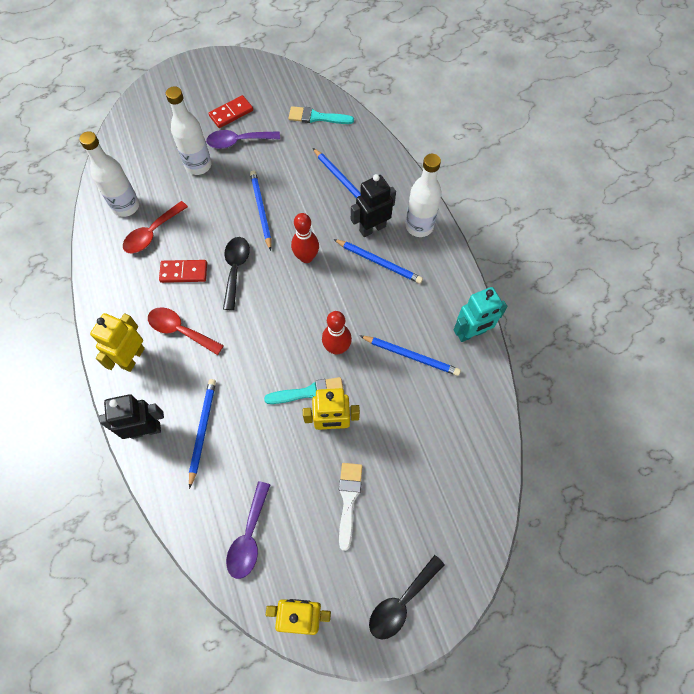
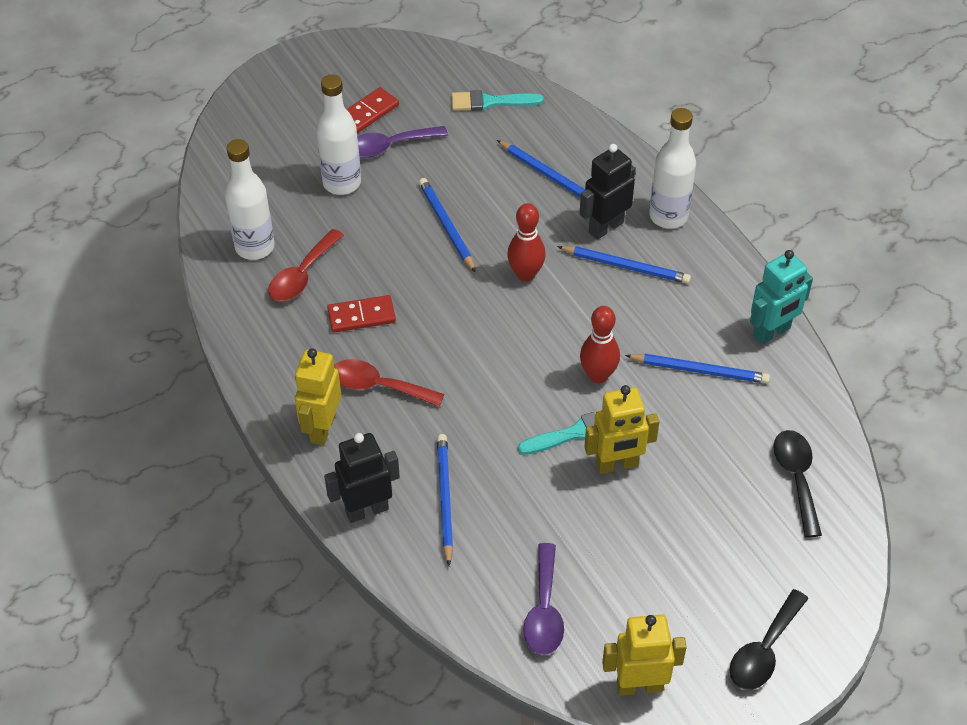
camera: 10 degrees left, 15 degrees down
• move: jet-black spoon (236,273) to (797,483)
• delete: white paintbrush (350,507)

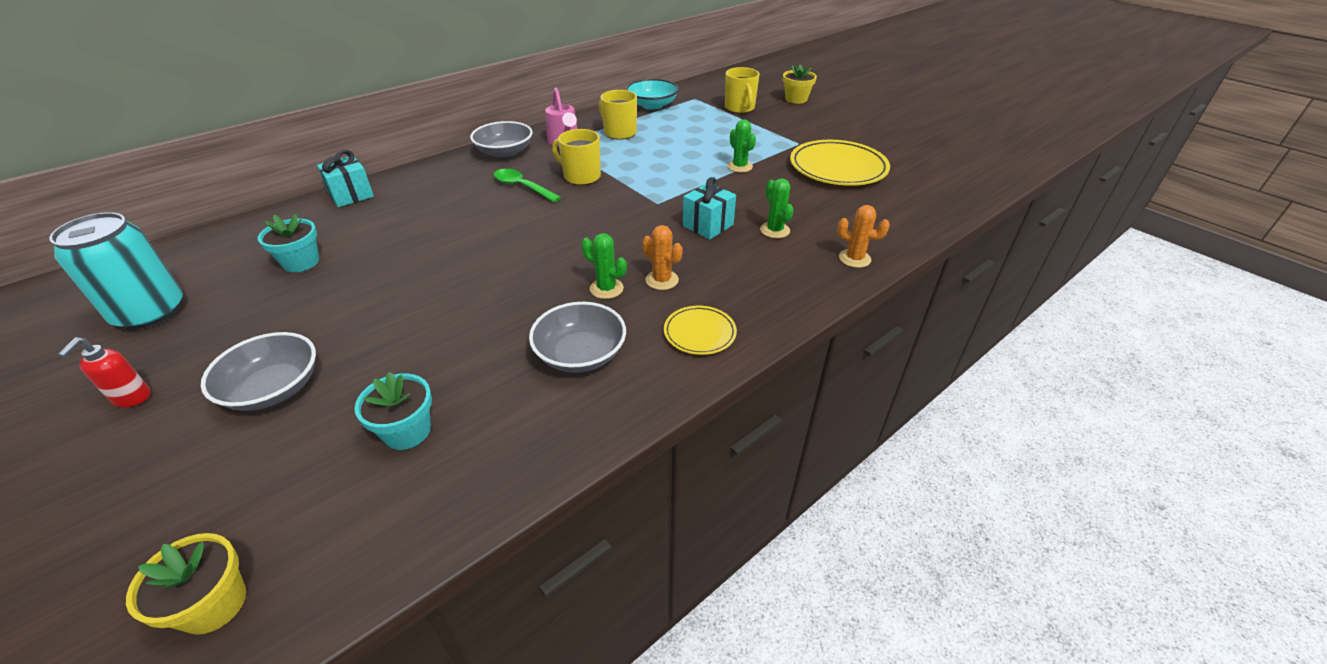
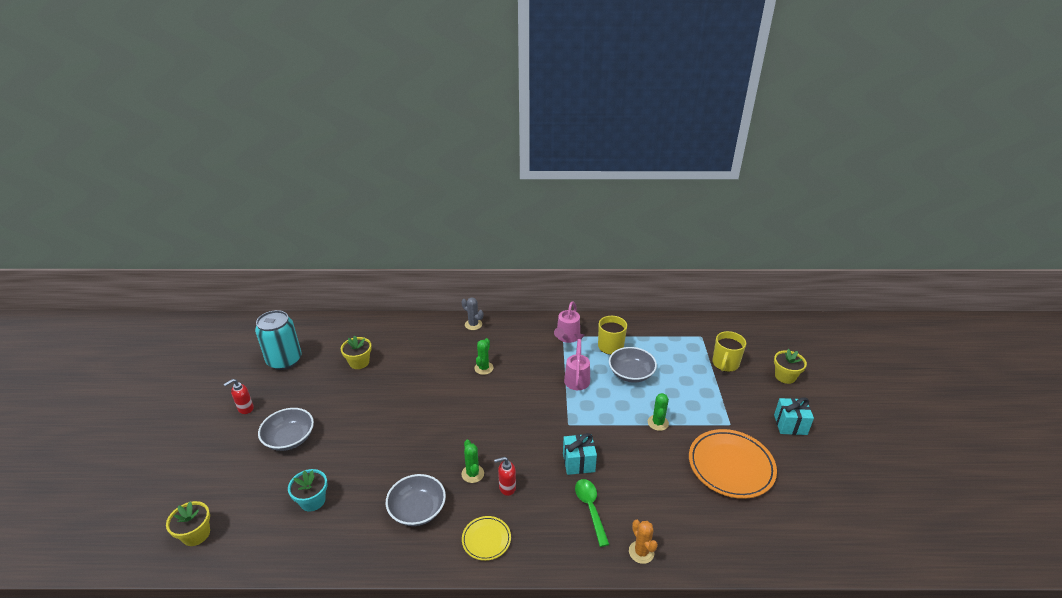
camera: 40 degrees right, 5 degrees down
• delete: turquoise deep dish (652,94)
• move: grey deep dish (501,139) to (633,365)
• delete: bright yellow coffee mug (576,157)
• recolor: bright yellow dinner plate (840,163) to bright orange dinner plate (733,464)
• move: turquoise present (345,178) to (794,416)
• move: leaf-green spoon (527,185) to (592,513)
• move: leaf-green saguaro cactus (777,208) to (484,356)
• recolor: turquoise plant pot (288,243) to bright yellow plant pot (356,352)
• replace: bright orange saguaro cactus (662,257) to red pump bottle (505,476)
• insert: grey saguaro cactus (472,313)
• insert: rosy watering can (577,362)

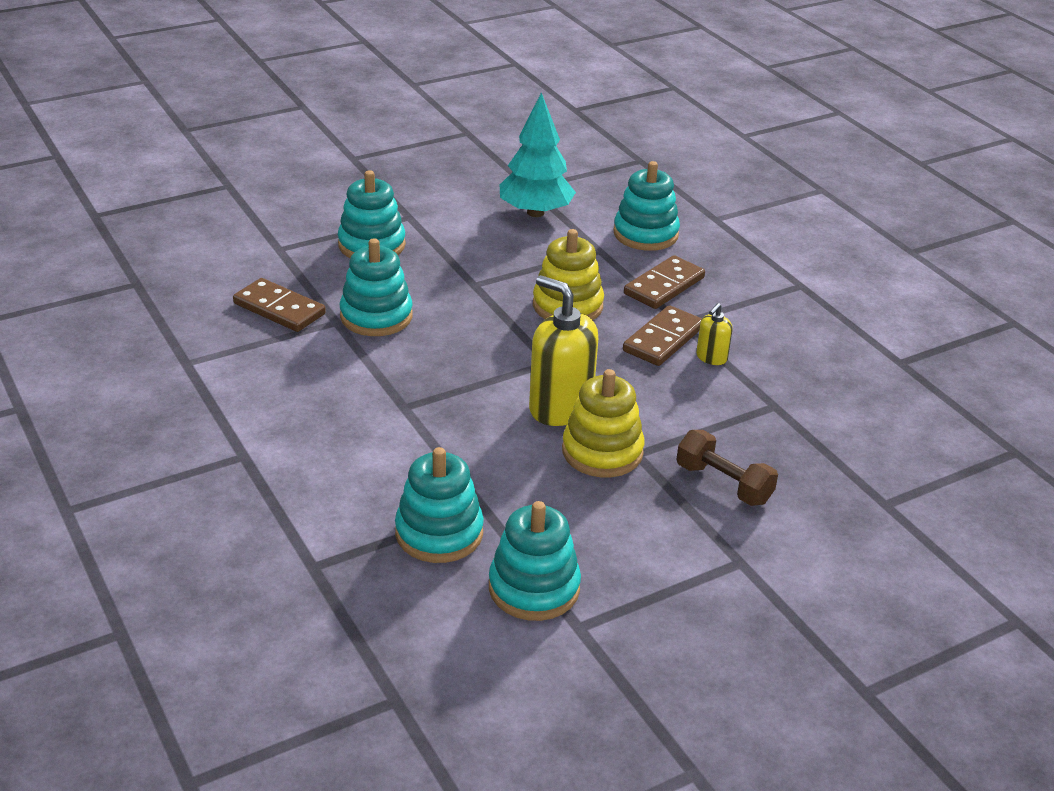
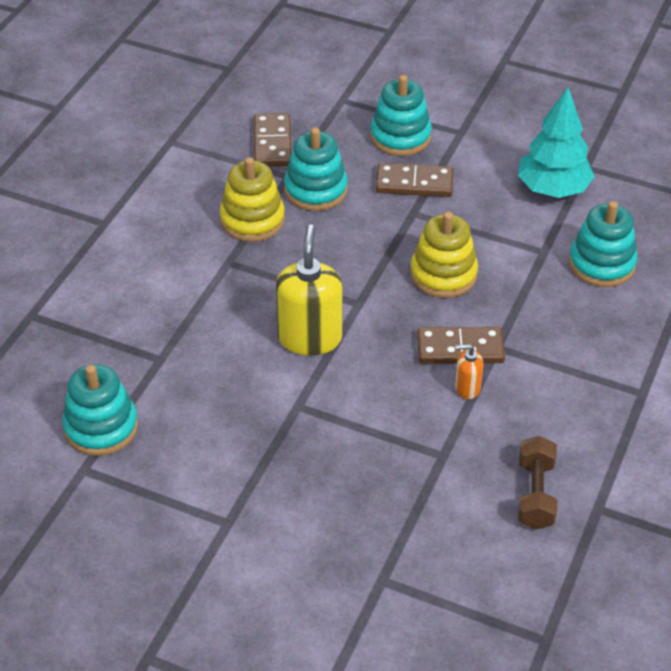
camera: 55 degrees right, 10 degrees up
• move: dark brown domino tile (664,282) to (415,180)
• recolor: bright yellow pump bottle (714,334) to bright orange pump bottle (469,371)
• move: bright yellow stacking rings (603,423) to (252,199)
• move: dark brown hand weight (727,468) to (537,482)
• delete: turquoise stacking rings (439,505)

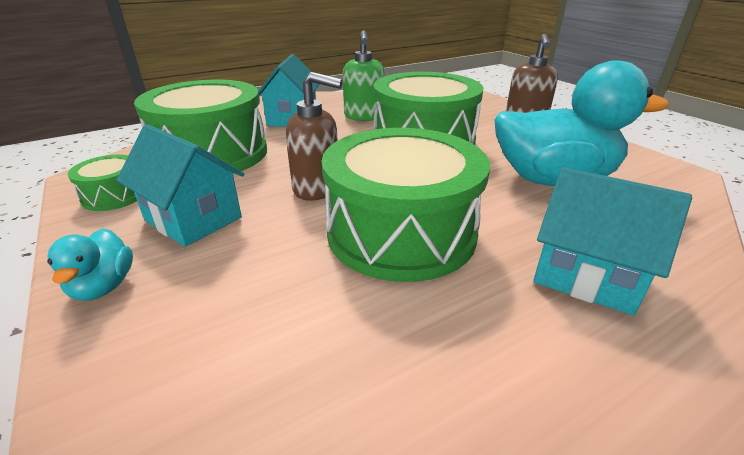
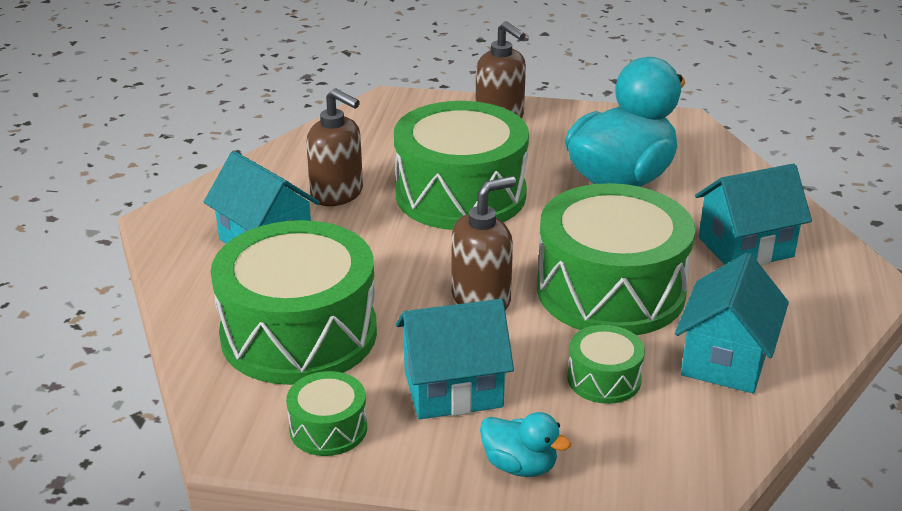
camera: 50 degrees left, 0 degrees up
• recolor: leaf-green pump bottle (364,75) to dark brown pump bottle (334,147)
• insert: turquoise house (732,323)
• insert: leaf-green drum (606,364)

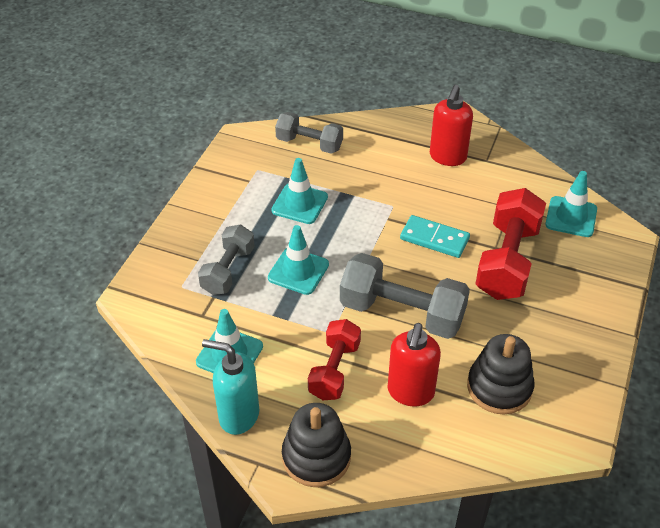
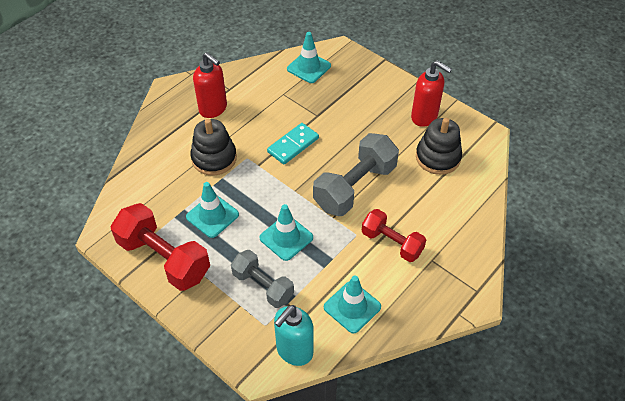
camera: 70 degrees left, 5 degrees up
• delete: grey hand weight (309,133)
• move: red hand weight (510,244) to (160,247)
• move: red pump bottle (414,364) to (431,93)
• move: turquoise pump bottle (230,387) to (293,335)
• move: jet-black stacking rings (316,445) to (213,147)

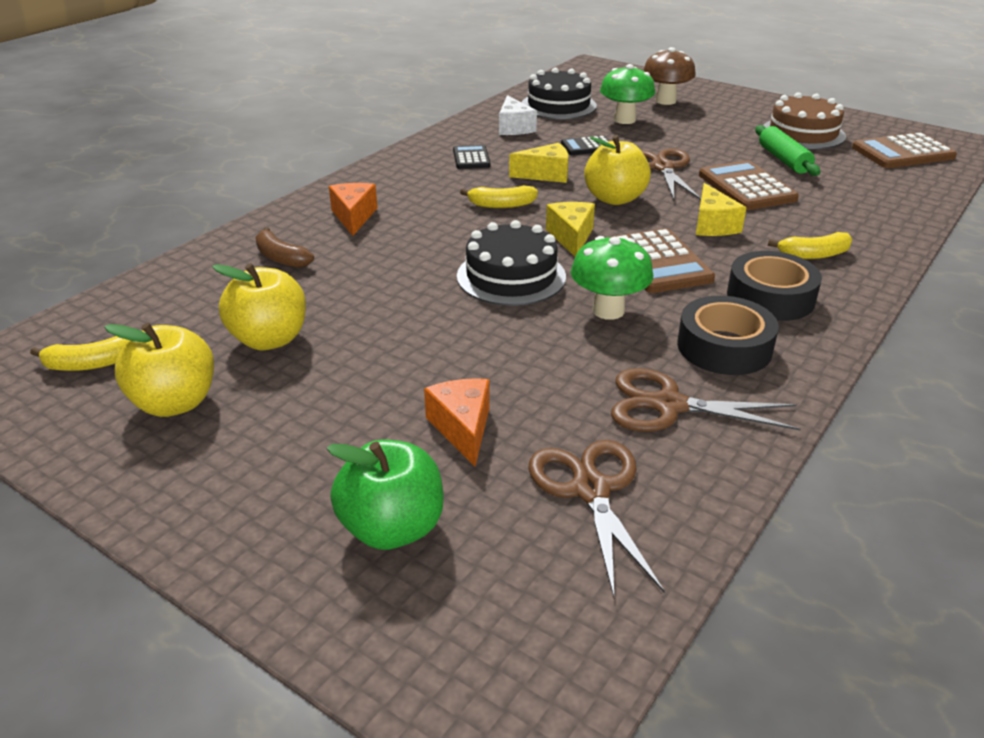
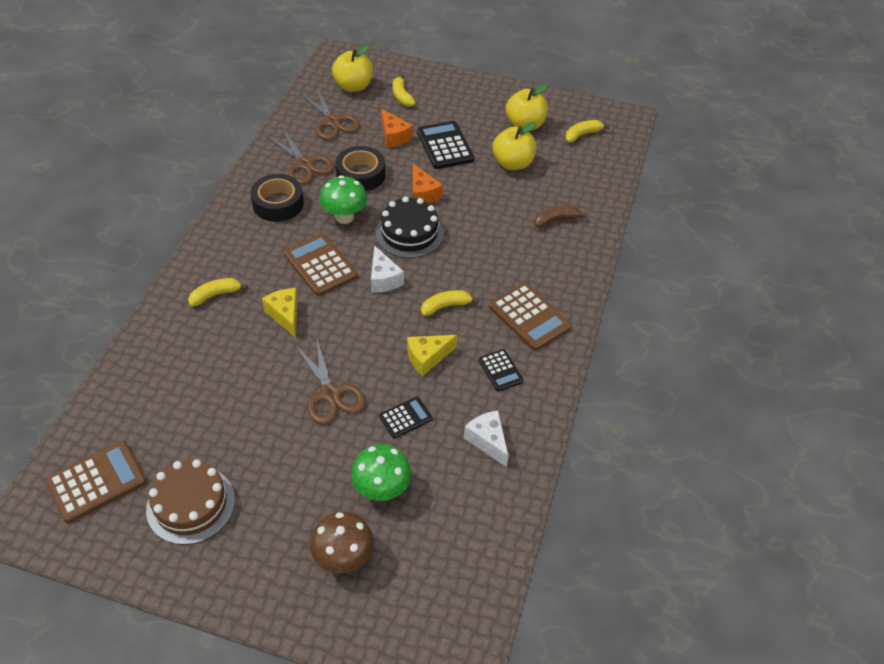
camera: 160 degrees right, 15 degrees up
• delete: jet-black cake (559,93)
• delete: leaf-green rolling pin (787,150)
• move: bright yellow apple (617,170) to (352,68)
• move: dark brown adding machine (749,185) to (530,317)
• move: bright orange cheese wedge (353,209) to (428,184)
• recolor: bright yellow cheese wedge (570,229) to white cheese wedge (387,269)
• rotate: dark brown banana (284,247) = (560,217) 45 degrees counterclockwise
• move: jet-black sticky tape (774,286) to (360,168)
• rotate: dark brown shears (706,400) = (300,156) 60 degrees clockwise
• replace: leaf-green apple (384,494) to bright yellow banana (404,90)
• insert: jet-black adding machine (445,145)

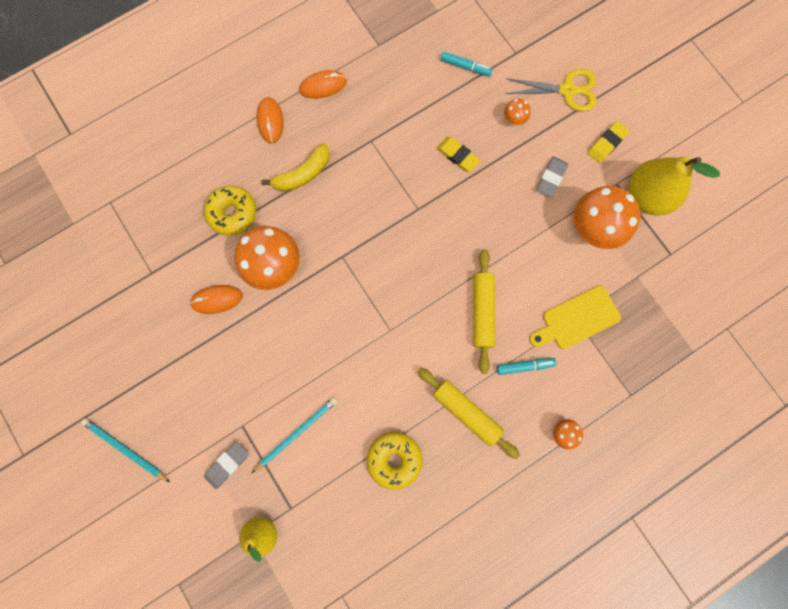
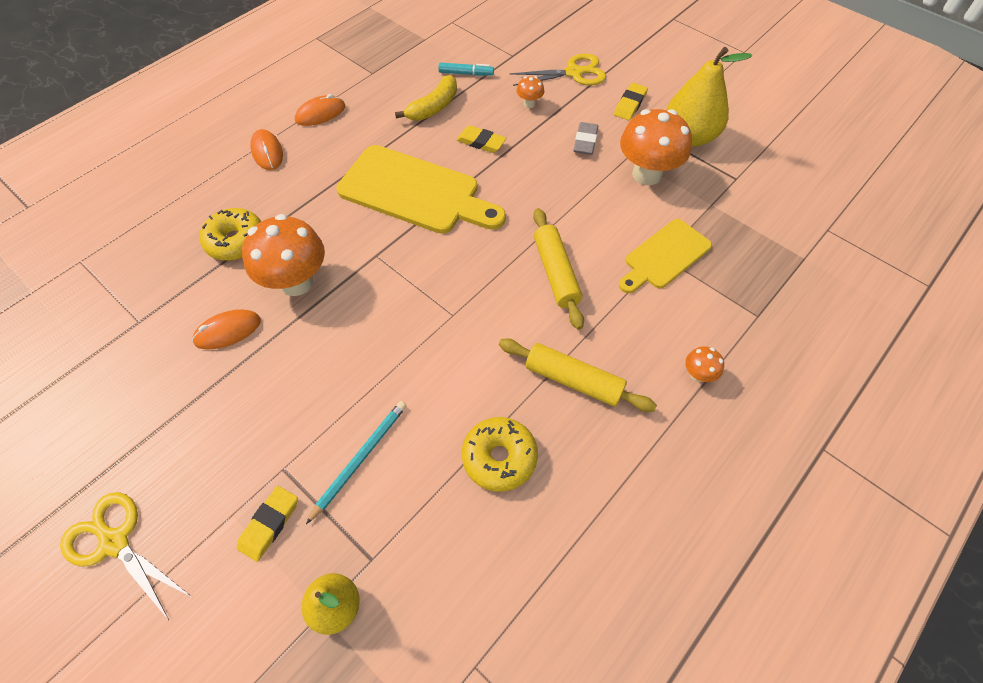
camera: 15 degrees left, 20 degrees down
• move: bright yellow banana (296,167) to (426,98)
• delete: turquoise marker pen (526,366)
• replace: turquoise pencil (125,450) to bright yellow shears (126,556)
• recolor: grey gum eraser (226,465) to bright yellow gum eraser (267,524)
• insert: bright yellow bread board (421,189)

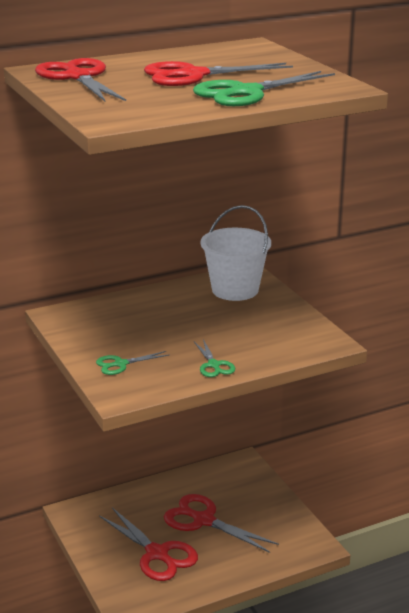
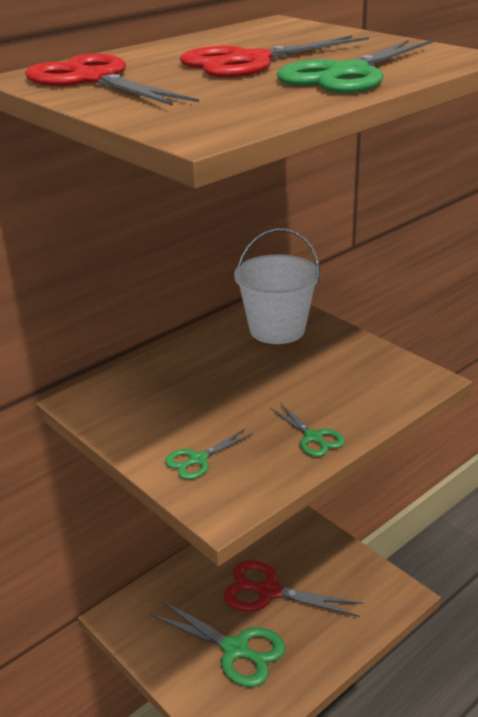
camera: 15 degrees left, 5 degrees up
• recolor: red shears (148,544) to leaf-green shears (218,643)

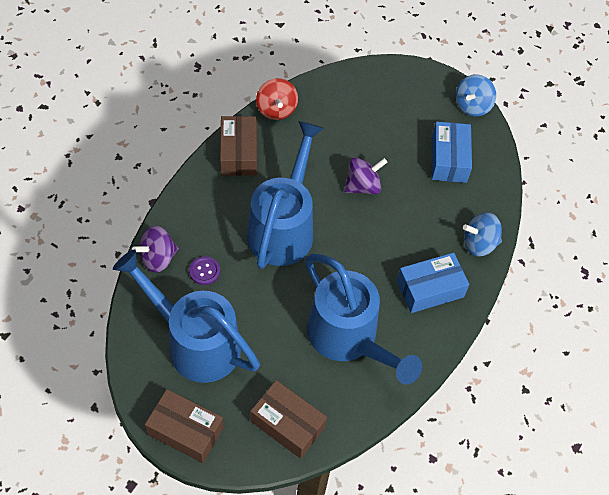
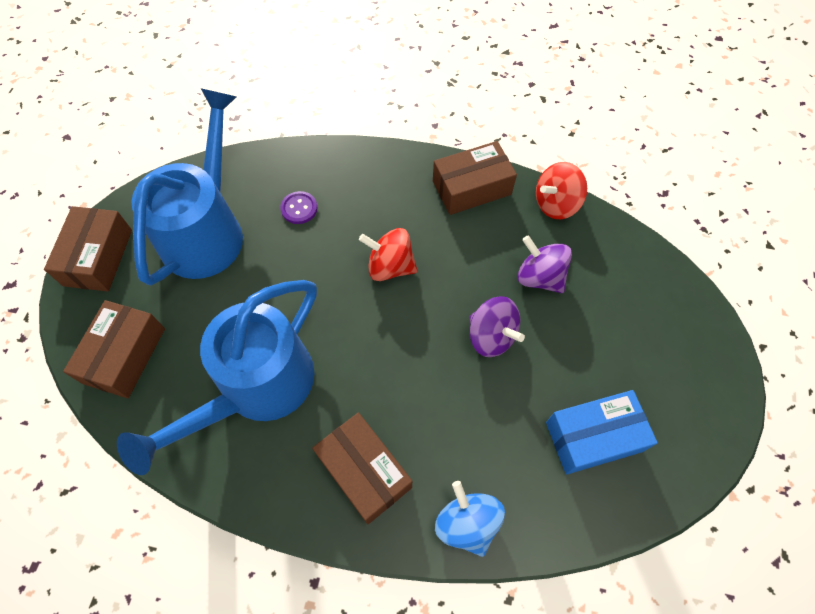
camera: 75 degrees right, 5 degrees up
• delete: cobalt spinning top (476,95)
• replace: cobalt watering can (285,195) to red spinning top (388,254)
• move: royal purple spinning top (155,249) to (545,264)
• recolor: cobalt parcel (433,283) to dark brown parcel (362,468)

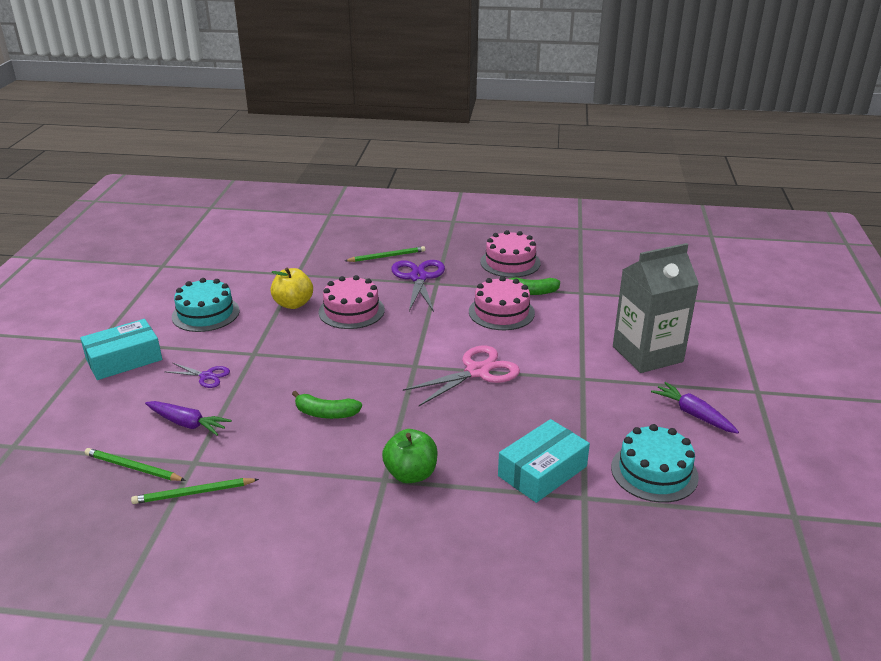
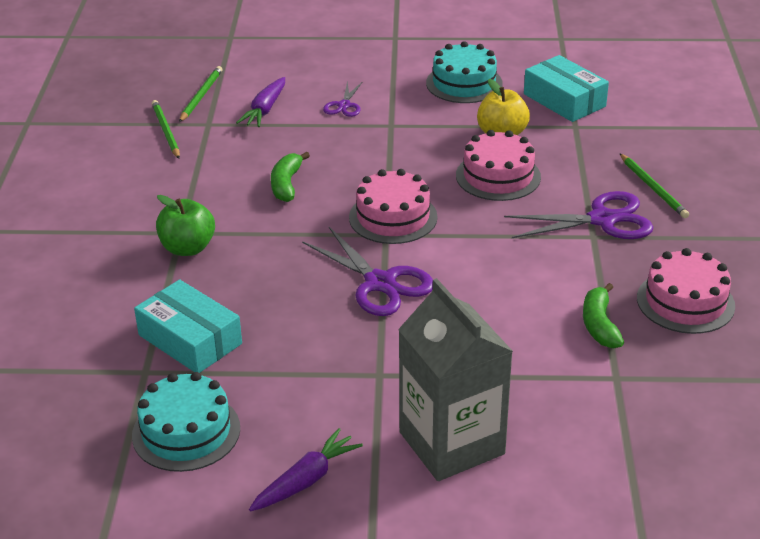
camera: 85 degrees right, 5 degrees up
• move: rosy cake (502,303) to (393,206)
• move: turquoise parcel (121,349) to (566,88)
• recolor: rosy shears (461,376) to royal purple shears (367,271)

